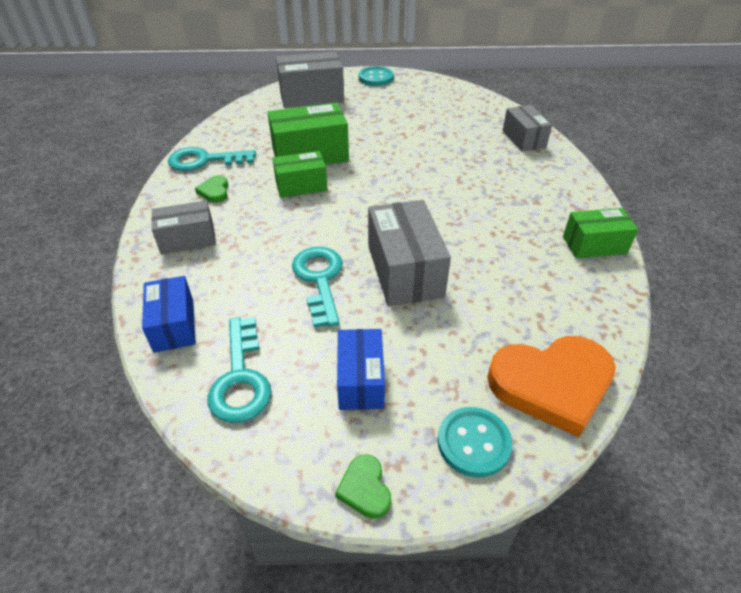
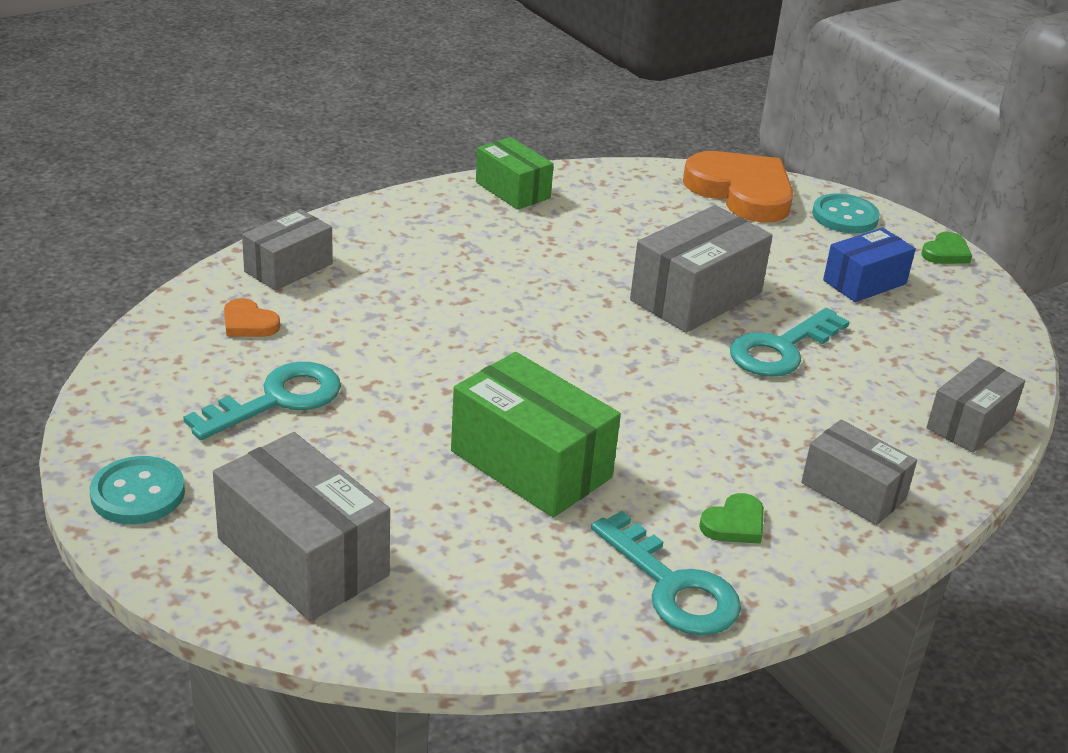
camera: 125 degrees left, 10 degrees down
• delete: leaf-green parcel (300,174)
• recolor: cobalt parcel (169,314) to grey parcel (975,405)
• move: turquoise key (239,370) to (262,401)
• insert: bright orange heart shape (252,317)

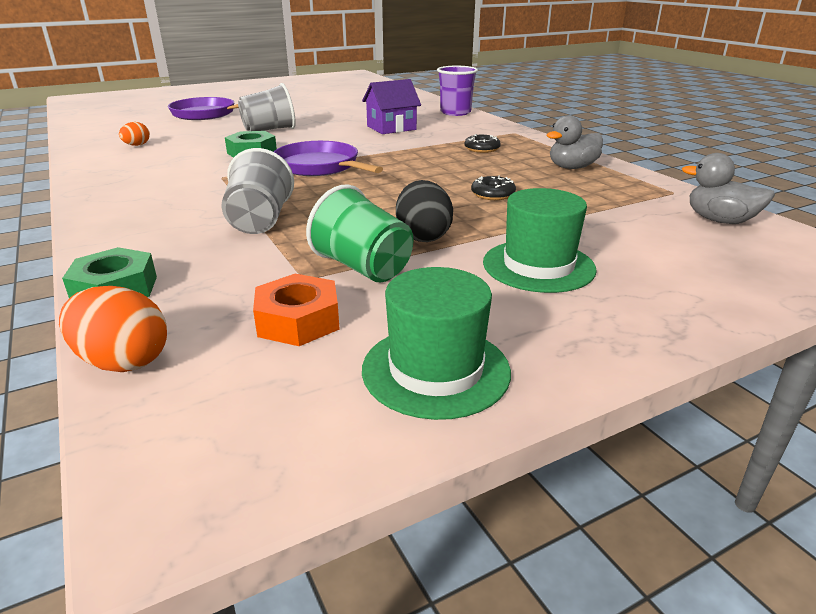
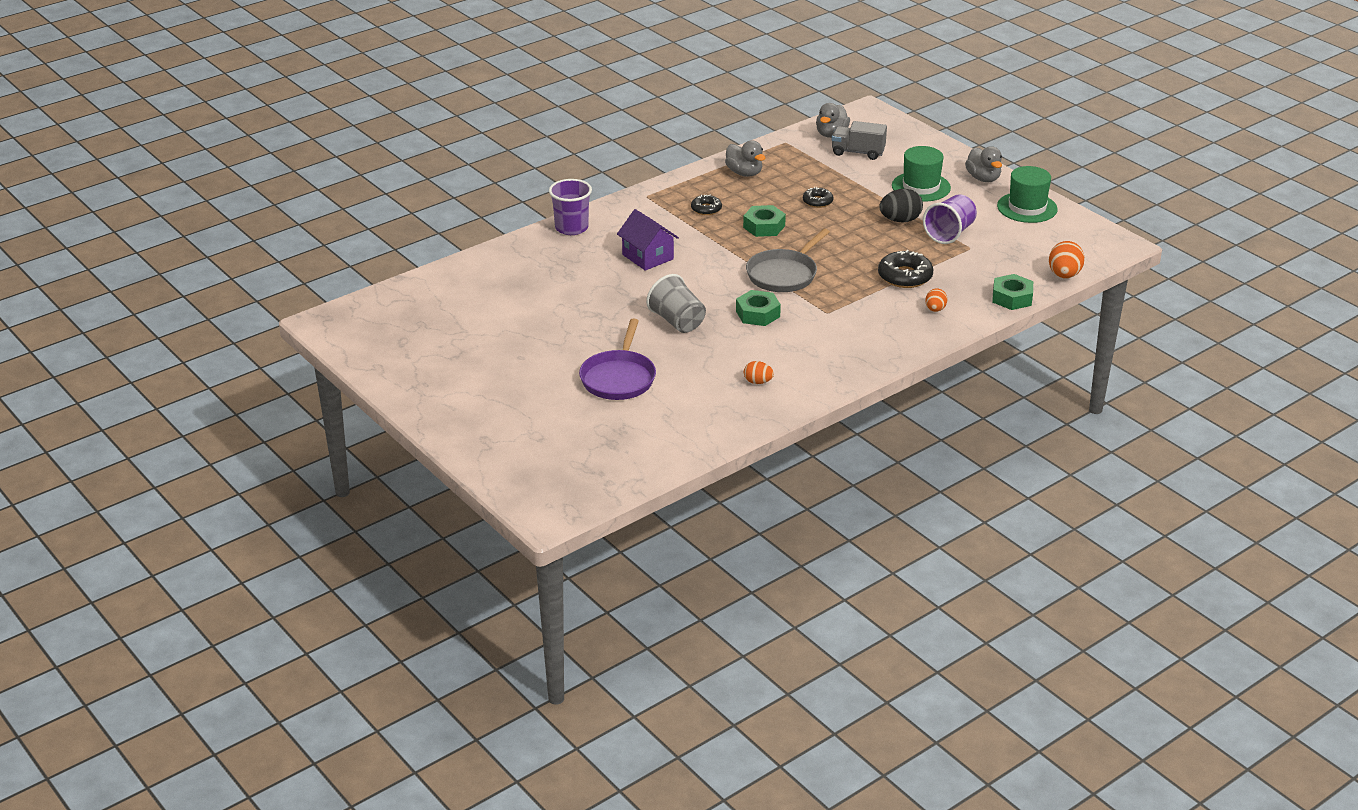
camera: 100 degrees left, 5 degrees up
• recolor: royal purple frying pan (328,158) to grey frying pan (788,260)
• replace: grey tumbler (258,191) to jet-black doughnut (905,269)
• recolor: leaf-green tumbler (359,234) to royal purple tumbler (950,219)
• delete: bright orange hex nut (296,310)
• insert: grey lorry (859,140)
• insert: grey toy duck (983,164)
• insert: leaf-green hex nut (764,221)
• insert: bright orange egg (936,300)

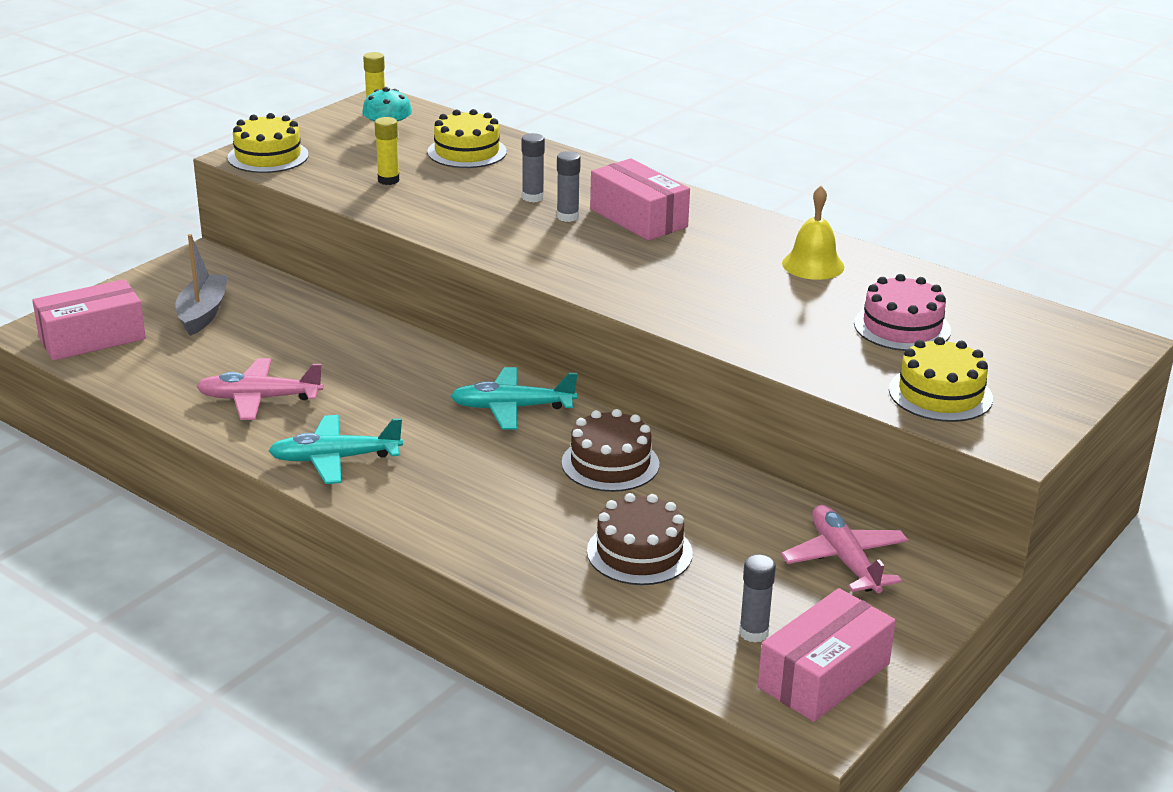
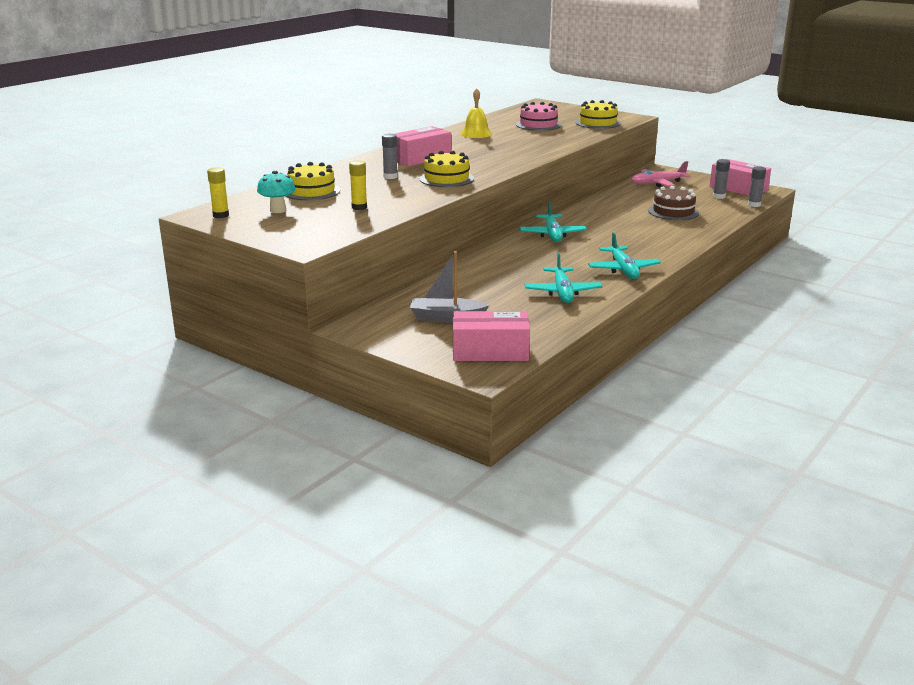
camera: 90 degrees left, 5 degrees down
• move: bright yellow cake (268,143) to (446,169)
• move: grey stick of glue (569,186) to (757,186)
• rotate: rosy parcel (89,320) = (491,336) 60 degrees counterclockwise
• recolor: rosy plane (259,389) to turquoise plane (563,277)
• delete: dark brown cake (610,450)

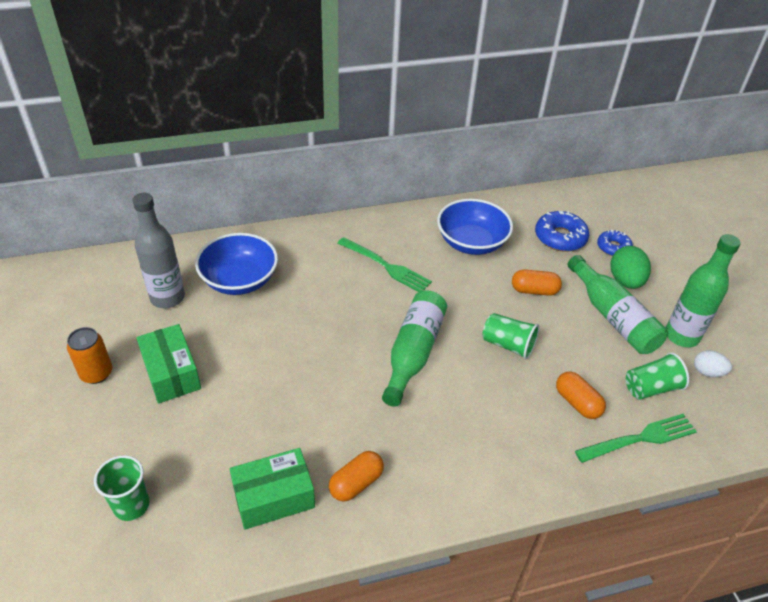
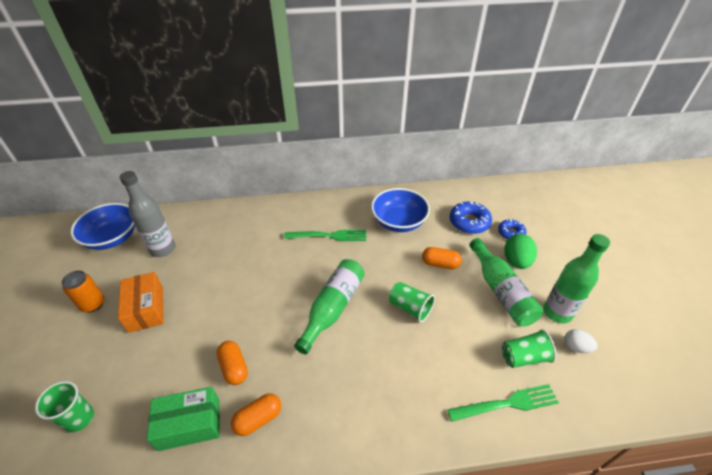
camera: 10 degrees right, 0 degrees up
• move: cobalt deep dish (236,264) to (102,226)
• rotate: leaf-green fork (384,264) = (325,235) 45 degrees counterclockwise
• recolor: leaf-green parcel (168,363) to bright orange parcel (141,302)
• move: bright orange pill shape (581,395) to (232,363)

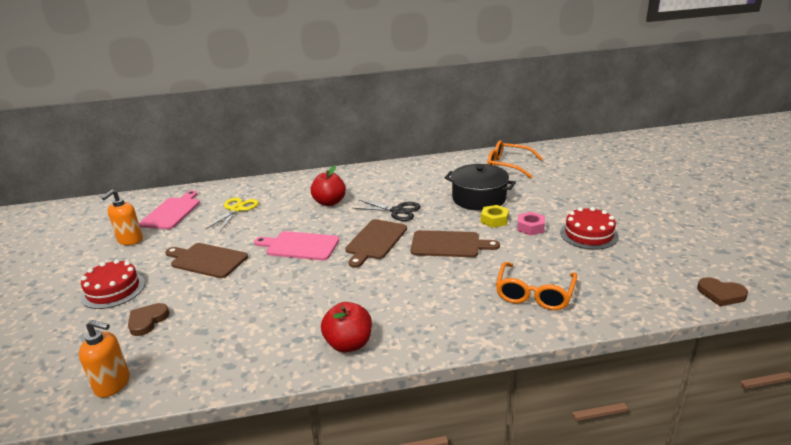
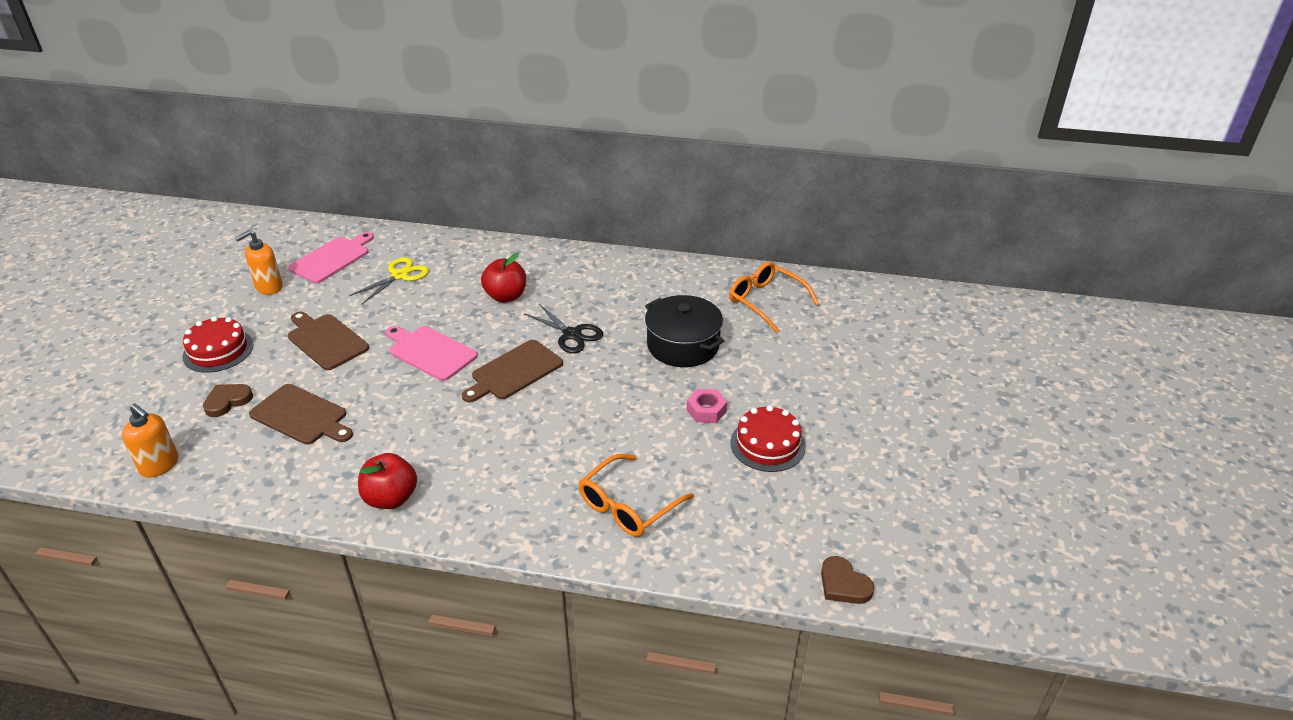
camera: 20 degrees right, 10 degrees up
• delete: bright yellow hex nut (495,216)
• move: dark brown bread board (455,243) to (301,414)

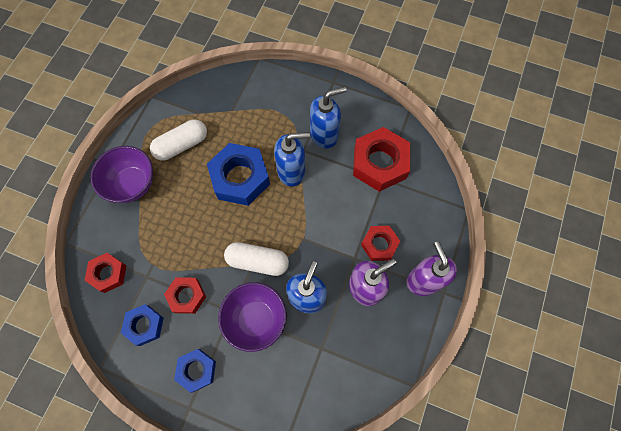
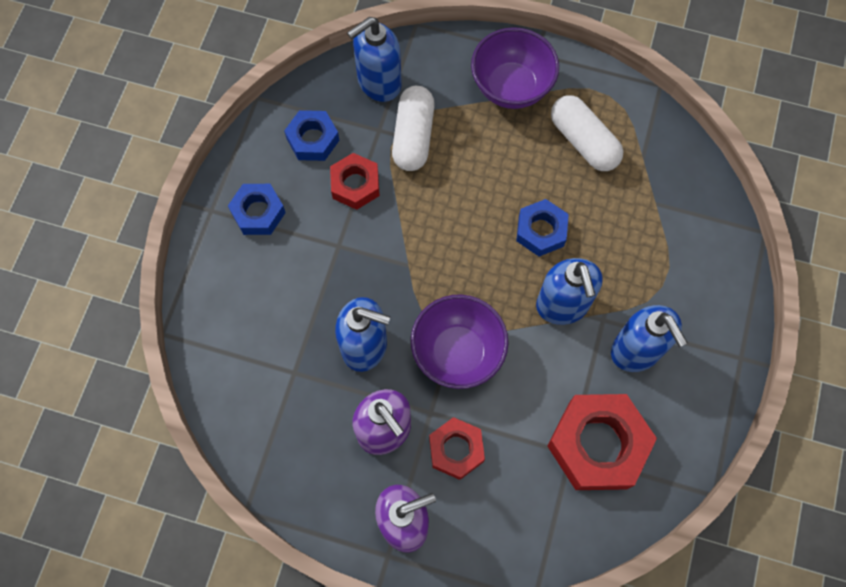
camera: 85 degrees right, 0 degrees up
• resize: cobalt hex nut (238,174) = (542,228) x0.58
• move: white pill shape (256,259) to (413,128)
• replace: red hex nut (105,273) to cobalt pump bottle (374,59)
• move: royal purple deep dish (252,317) to (460,341)

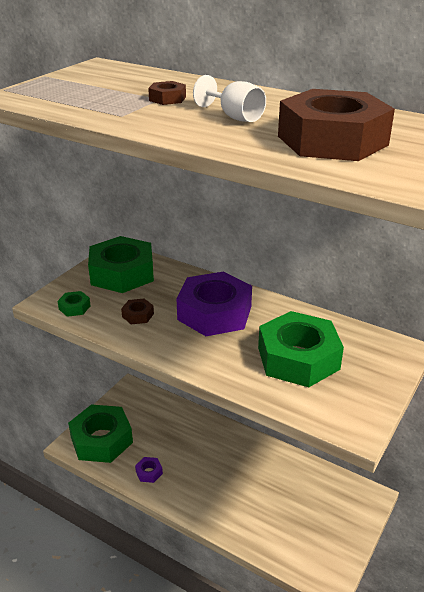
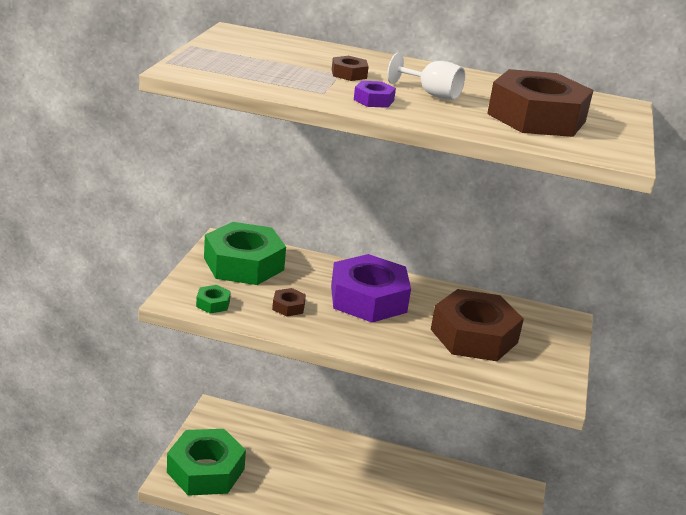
camera: 20 degrees left, 5 degrees down
• recolor: leaf-green hex nut (301,349) to dark brown hex nut (477,325)
• move: royal purple hex nut (149,470) to (375,94)

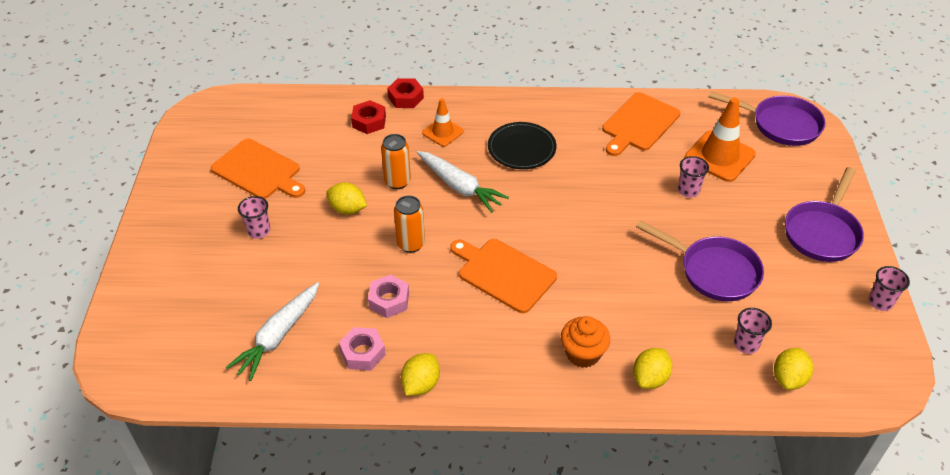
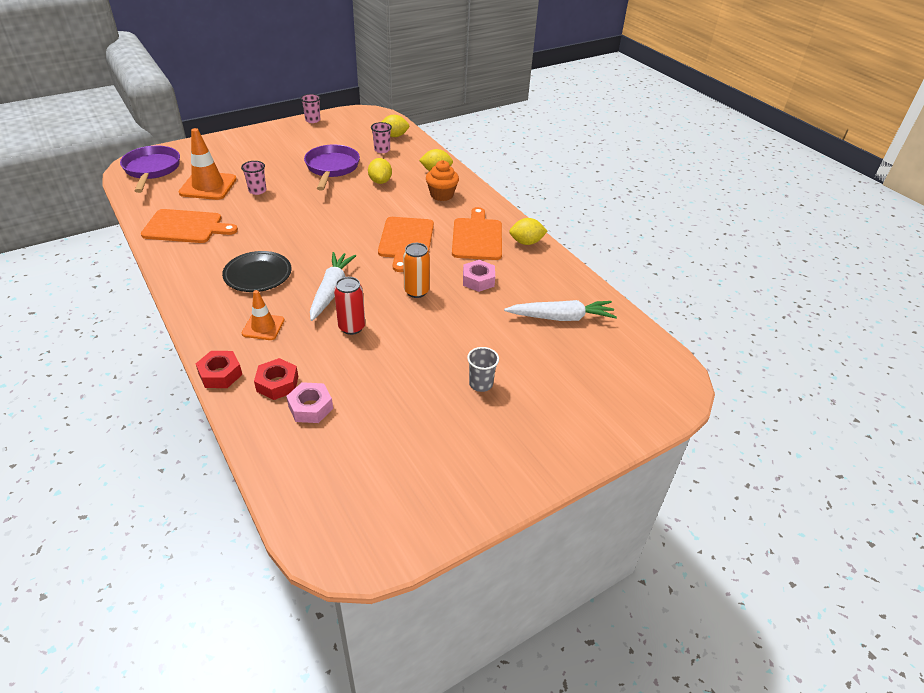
camera: 125 degrees left, 5 degrees down
• recolor: bright orange soda can (396,161) to red soda can (349,306)
• move: bright orange bread board (258,169) to (477,233)
• delete: royal purple frying pan (824,214)
• move: bright yellow lemon (346,198) to (380,171)
• recolor: rosy tumbler (254,217) to grey tumbler (483,369)
• move: rosy hex nut (362,349) to (309,402)

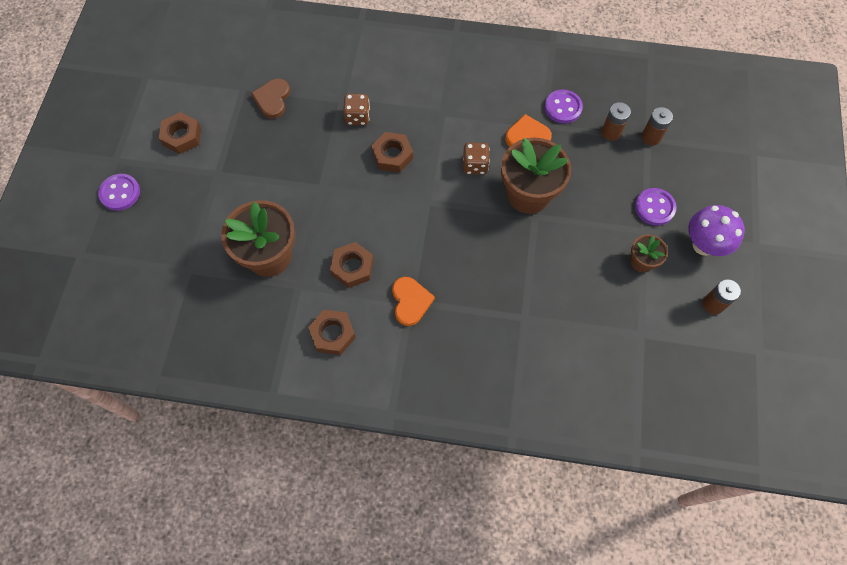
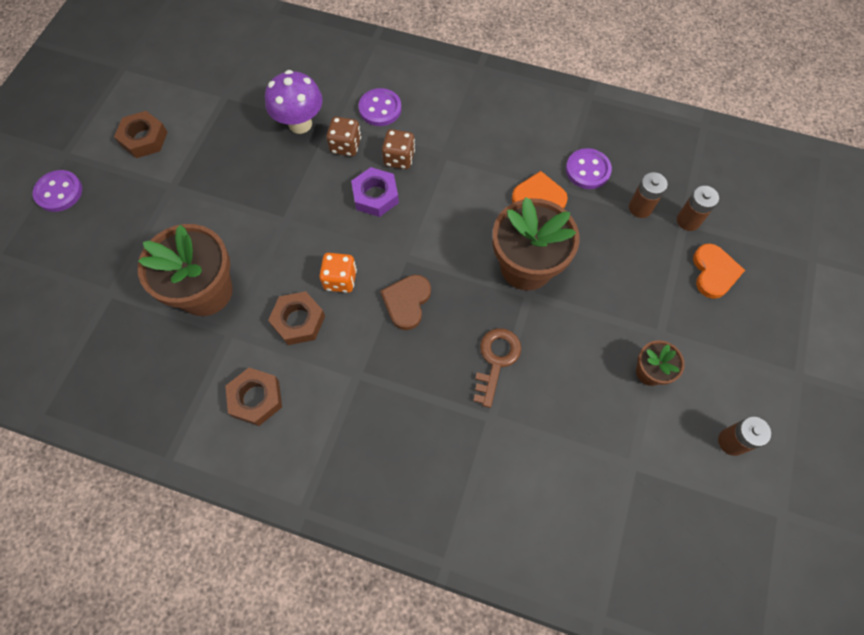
camera: 10 degrees right, 0 degrees up
• move: dark brown heart shape (270,98) to (405,302)
• recolor: dark brown hex nut (392,152) to royal purple hex nut (375,192)
• move: dark brown game die (476,158) to (398,149)
• move: royal purple shirt button (655,207) to (380,107)
• move: royal purple fungus (716,230) to (294,102)
• move: bright orange heart shape (413,301) to (719,271)
• insert: bright orange game die (338,273)
• insert: dark brown key (497,368)

